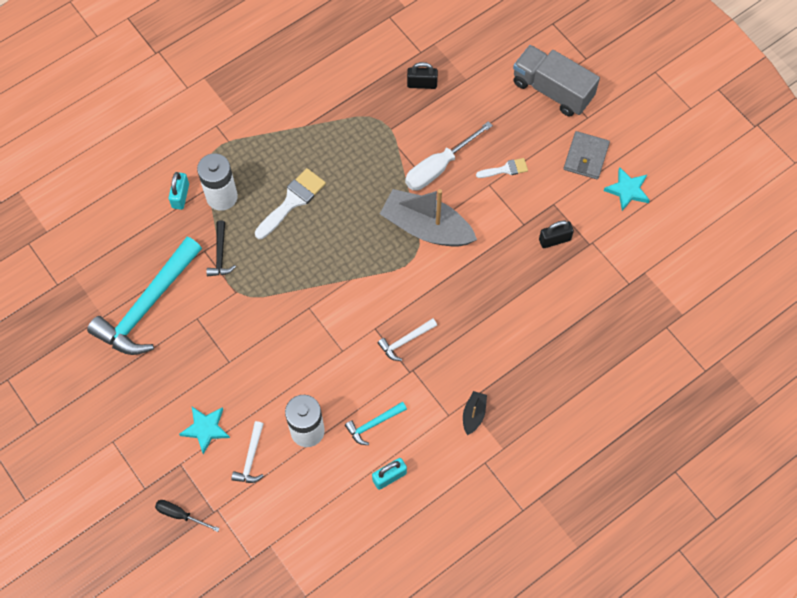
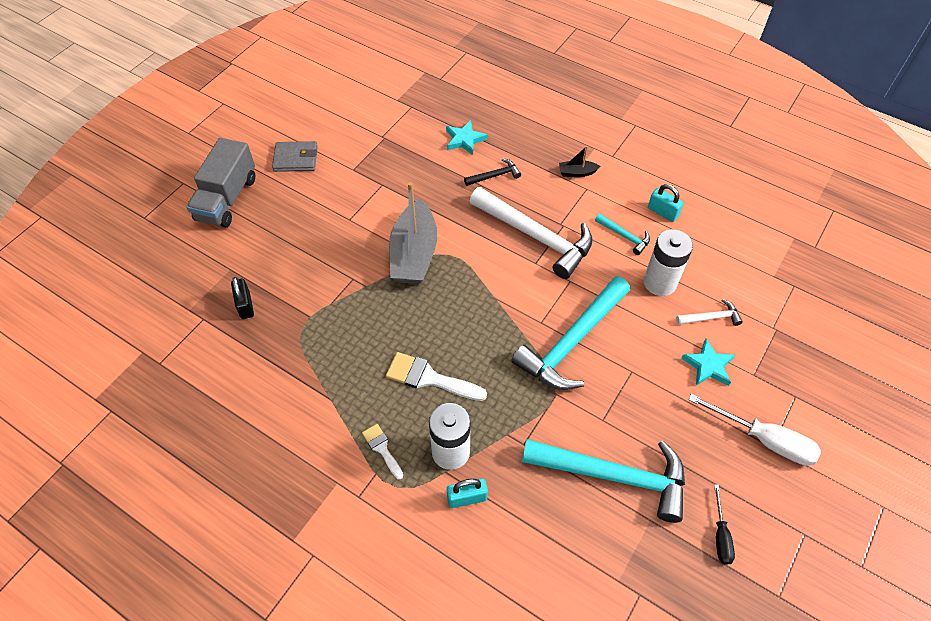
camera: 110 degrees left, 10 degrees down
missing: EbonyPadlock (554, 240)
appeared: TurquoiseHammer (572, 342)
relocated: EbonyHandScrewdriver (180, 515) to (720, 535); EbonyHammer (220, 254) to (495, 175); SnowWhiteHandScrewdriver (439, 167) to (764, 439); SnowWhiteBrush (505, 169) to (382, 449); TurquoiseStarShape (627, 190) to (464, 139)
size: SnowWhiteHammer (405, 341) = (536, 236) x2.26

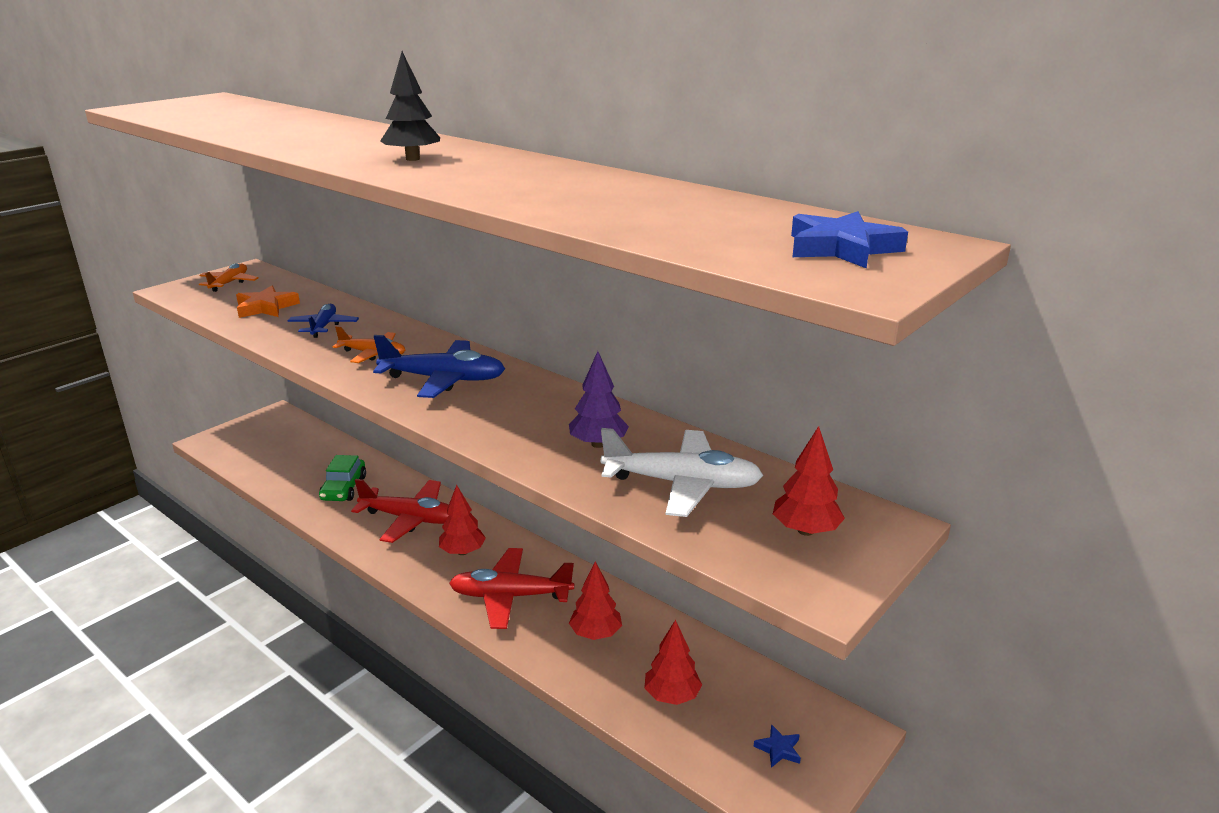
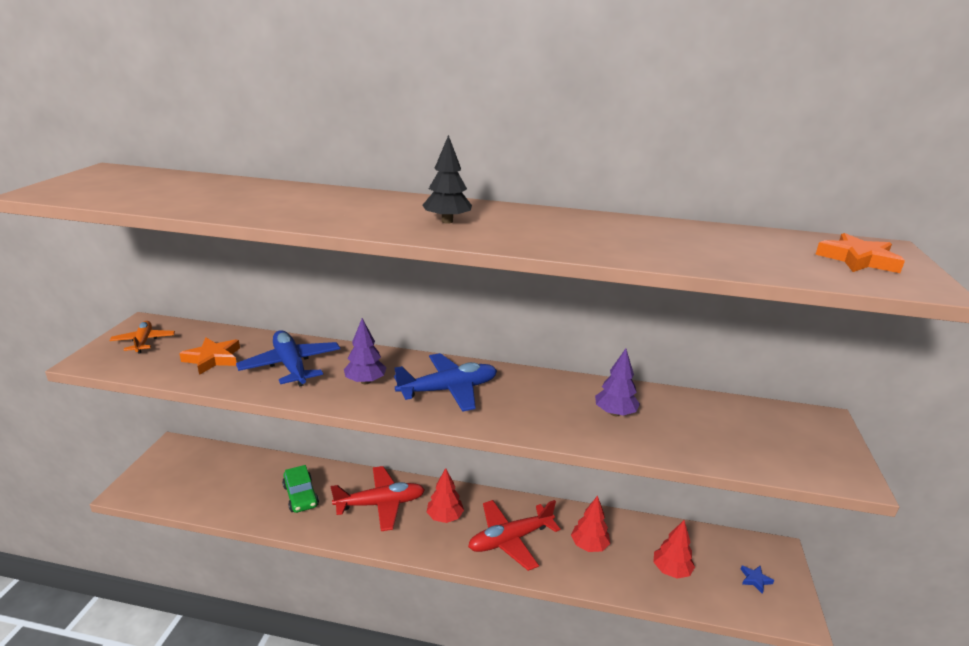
camera: 30 degrees left, 0 degrees up
missing: SnowWhiteToyPlane (682, 484); ScarletFirTree (805, 531)
exchanged: BrightOrangeToyPlane (373, 354) to RoyalPurpleFirTree (365, 381)
colour: RoyalBlueStarShape (842, 248) to BrightOrangeStarShape (858, 260)
size: RoyalBlueToyPlane (324, 327) = (291, 366) x1.64

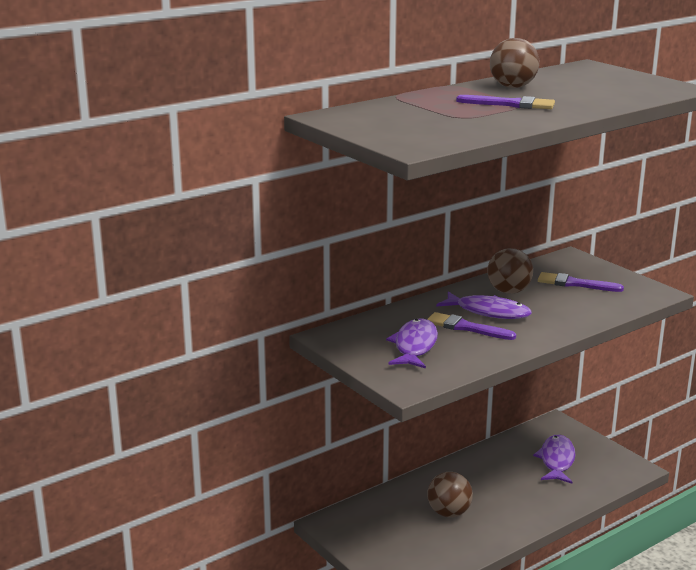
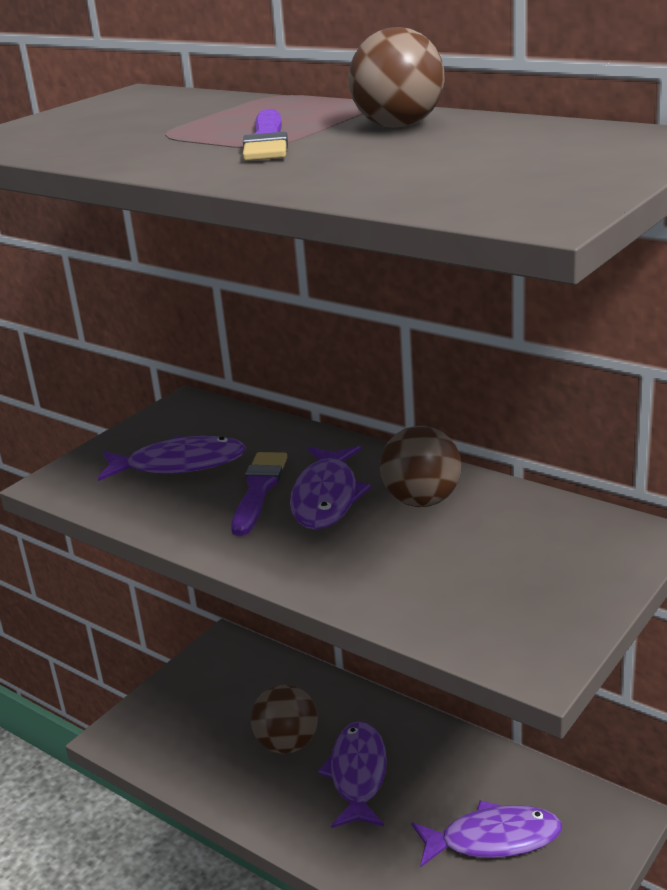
camera: 75 degrees right, 5 degrees up
missing: RoyalPurpleBrush (575, 284)
appeared: RoyalPurpleToyFish (358, 774)

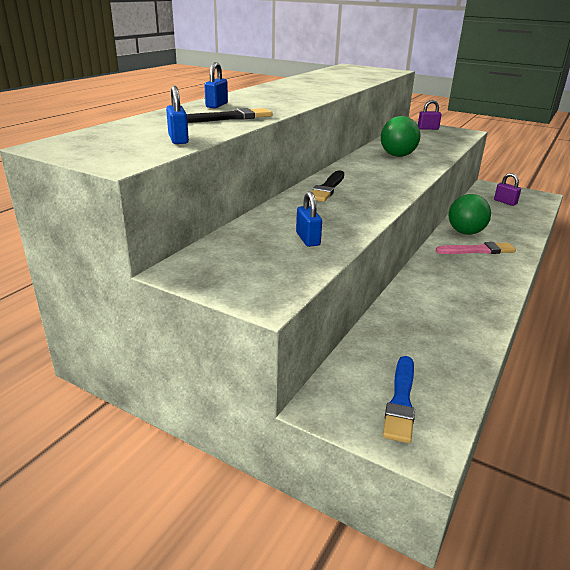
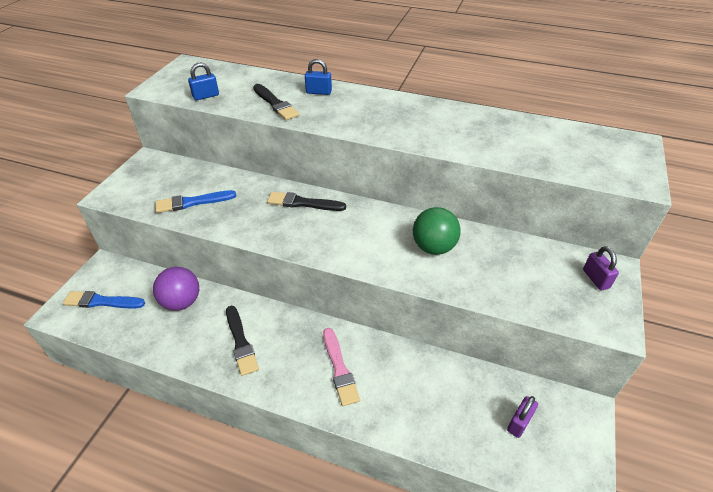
camera: 80 degrees right, 15 degrees up
missing: LeafGreenPlayBall (465, 232)
appeared: RoyalPurplePlayBall (182, 302); EbonyBrush (241, 342)
exchanged: RoyalBluePadlock (308, 239) to RoyalBlueBrush (192, 202)

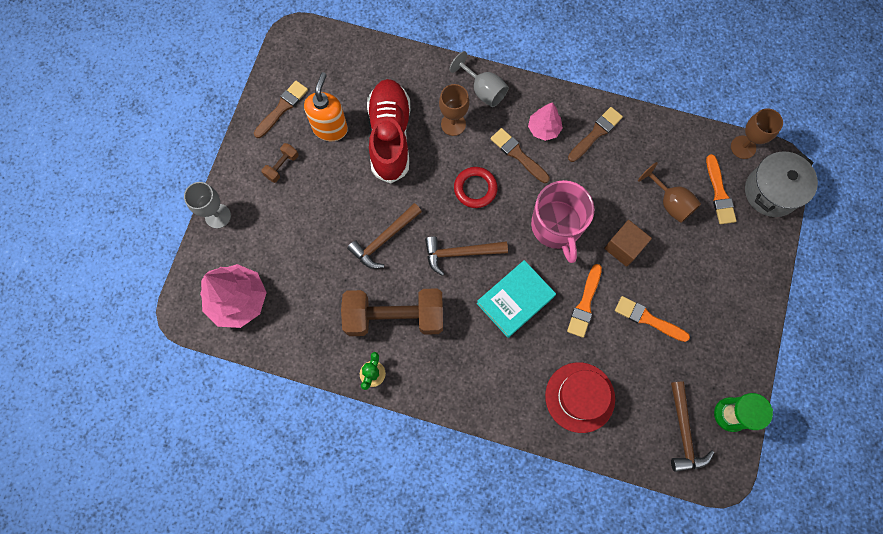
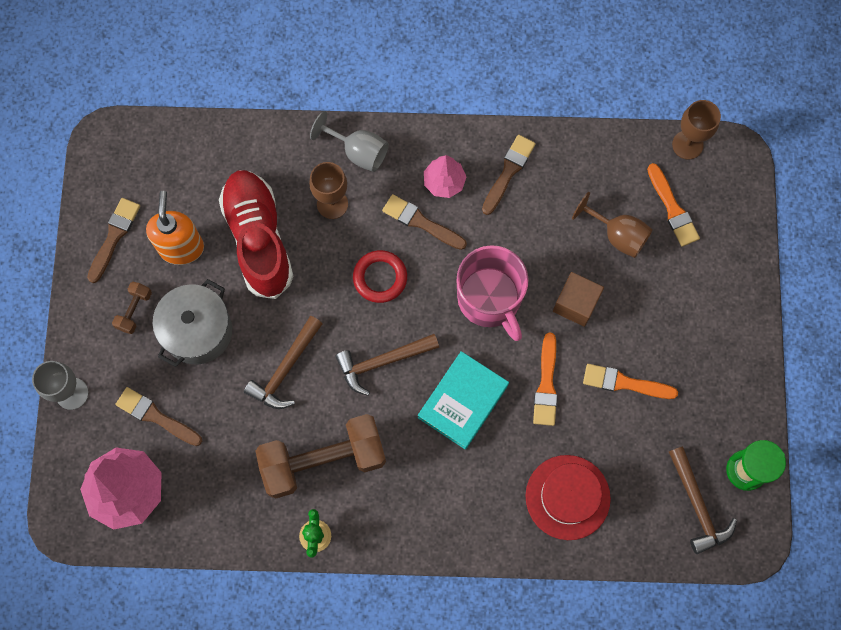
camera: 15 degrees left, 0 degrees up
appeared: DarkBrownBrush (156, 416)
relocated: AshGreyStockpot (771, 192) to (198, 331)

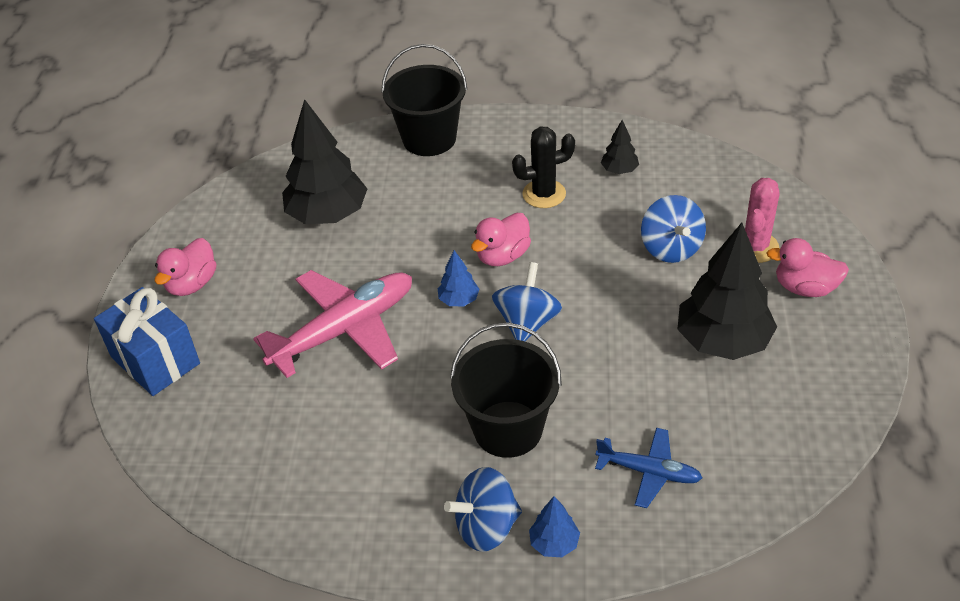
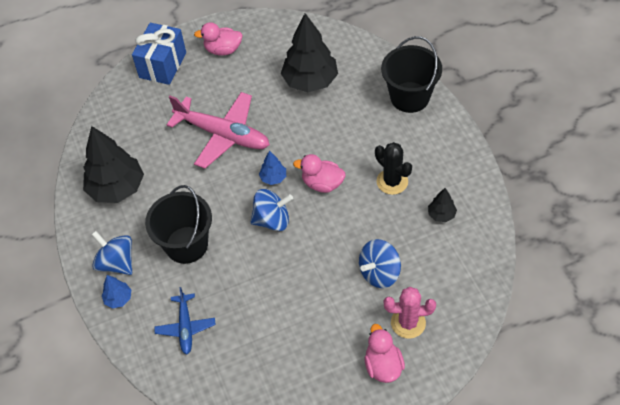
camera: 65 degrees right, 10 degrees up
relocated: EbonyFirTree (723, 341) to (117, 188)

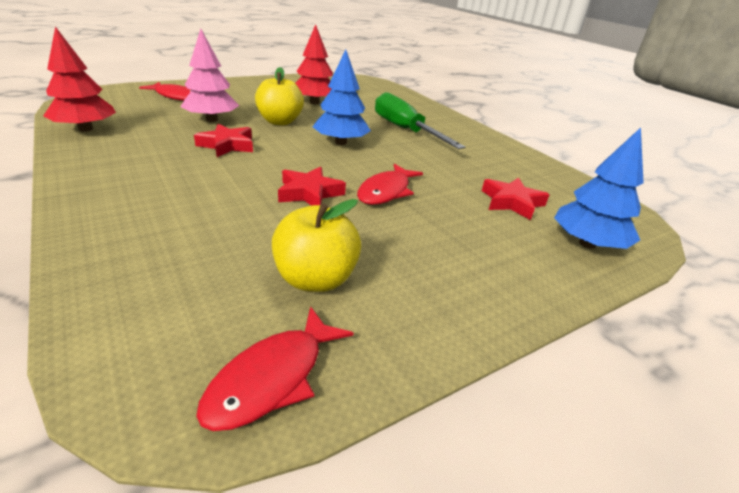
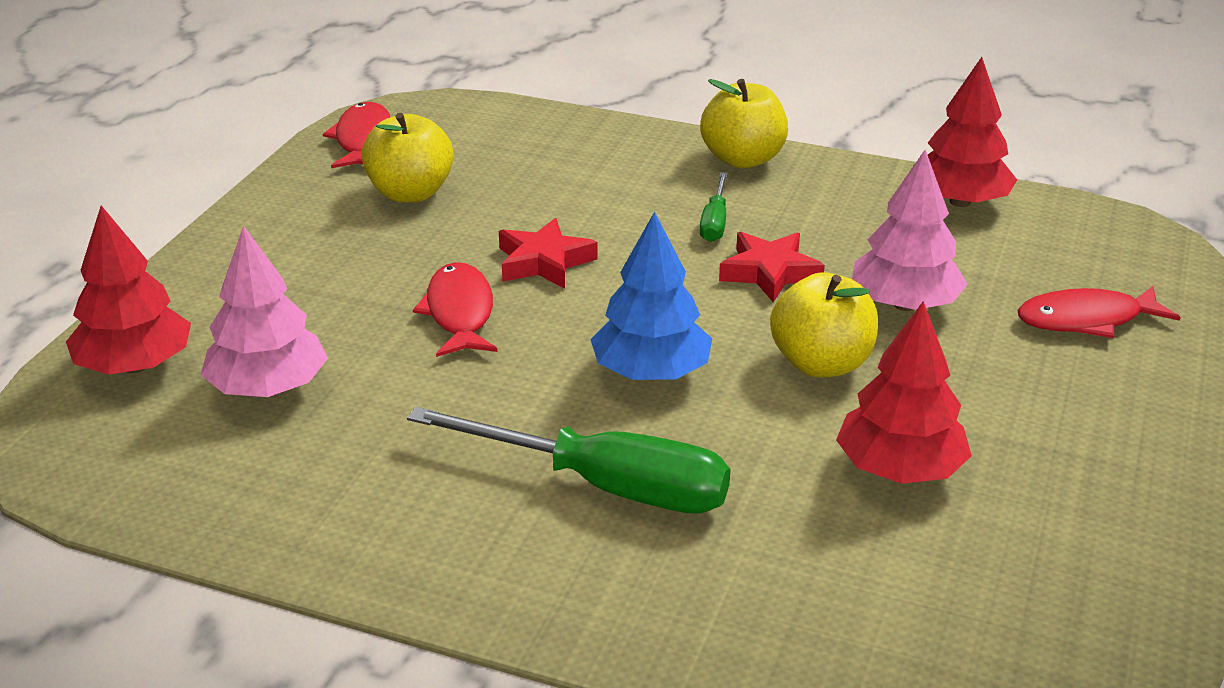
camera: 145 degrees right, 0 degrees up
appeared: BrightYellowApple (743, 159); LeafGreenHandScrewdriver (715, 222)
exchanged: ScarletStarShape (512, 202) to RosePinkFirTree (268, 388)
colour: RoyalBlueFirTree (587, 244) to ScarletFirTree (134, 366)

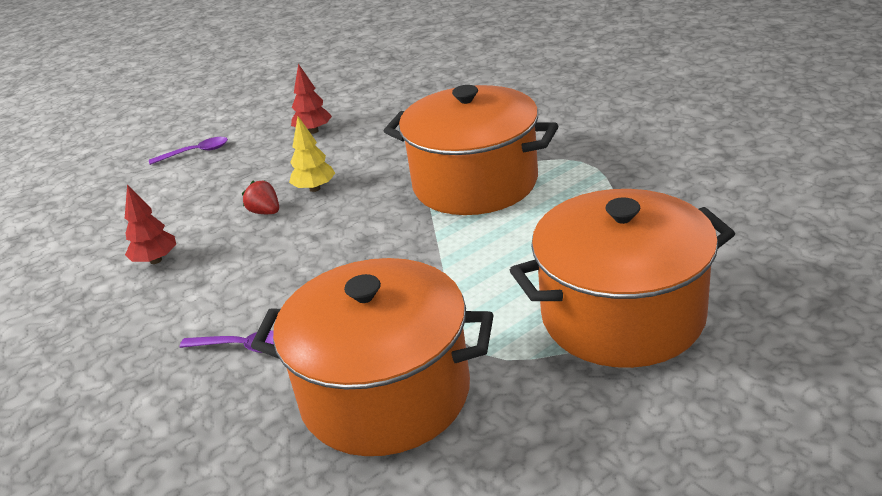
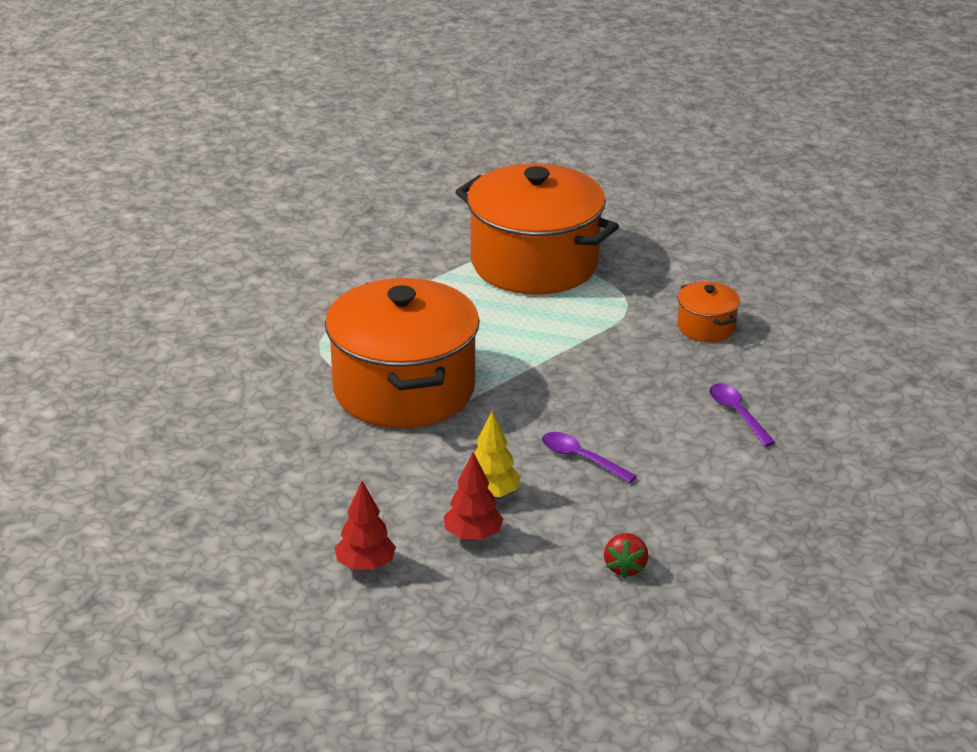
camera: 130 degrees left, 0 degrees up
relocated: ScarletFirTree (156, 260) to (473, 536); RoyalPurpleTeaspoon (195, 152) to (581, 458); ScarletStrawberry (265, 212) to (625, 567)
size: BrightOrangeStockpot (385, 394) = (706, 327) x0.43

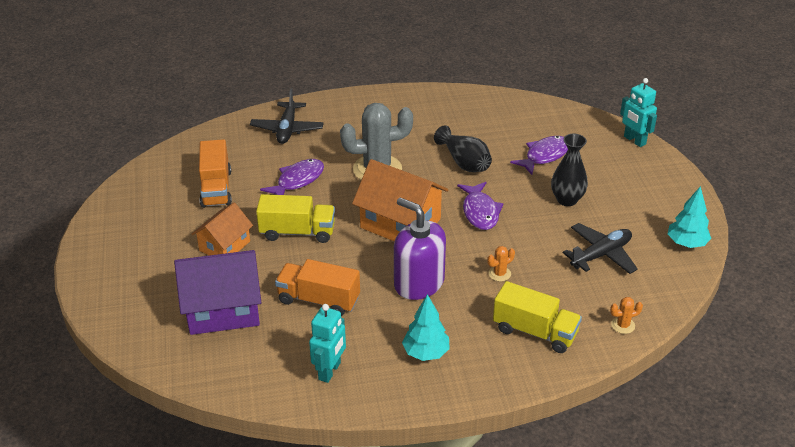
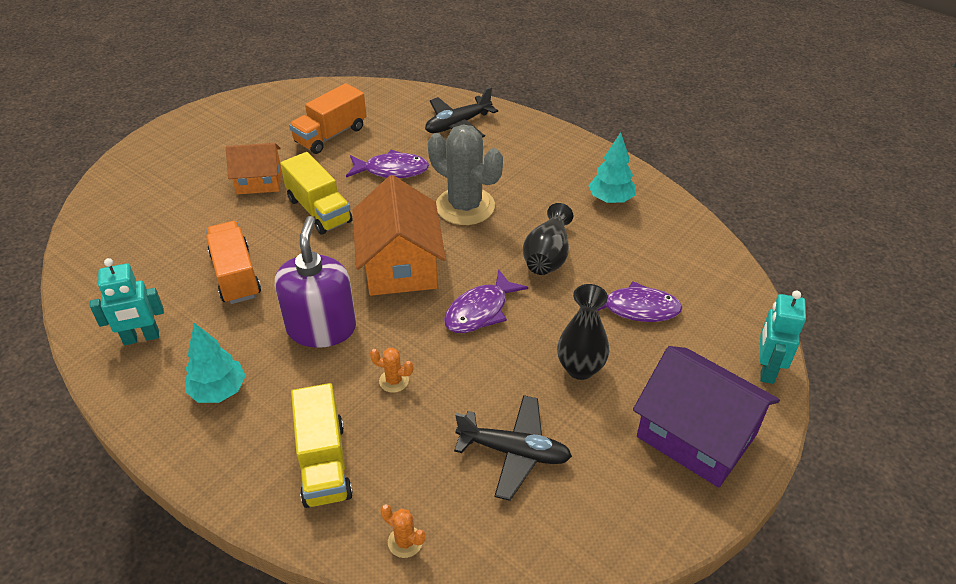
camera: 50 degrees right, 5 degrees up
relocated: RoyalPurpleCottage (223, 309) to (696, 435); TurquoiseFirTree (686, 243) to (610, 199)

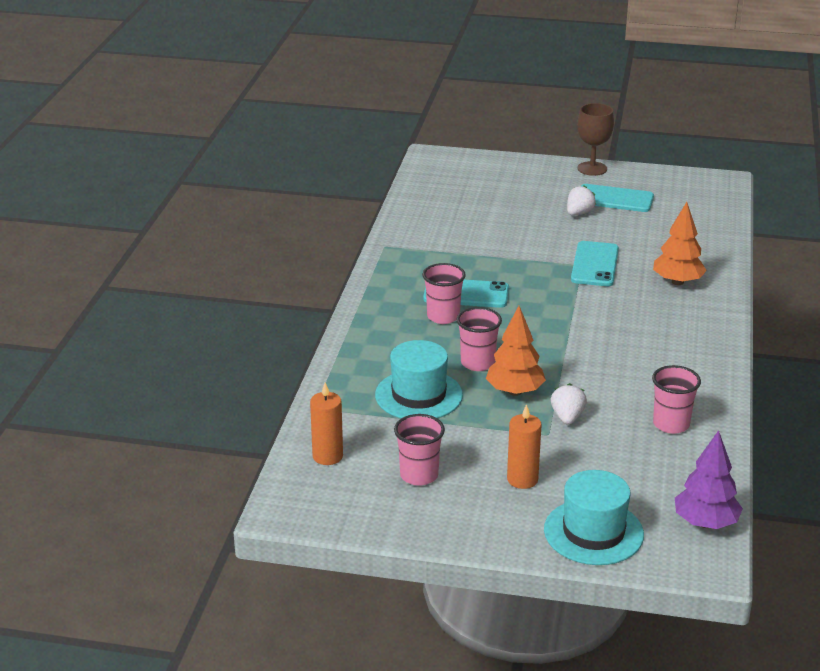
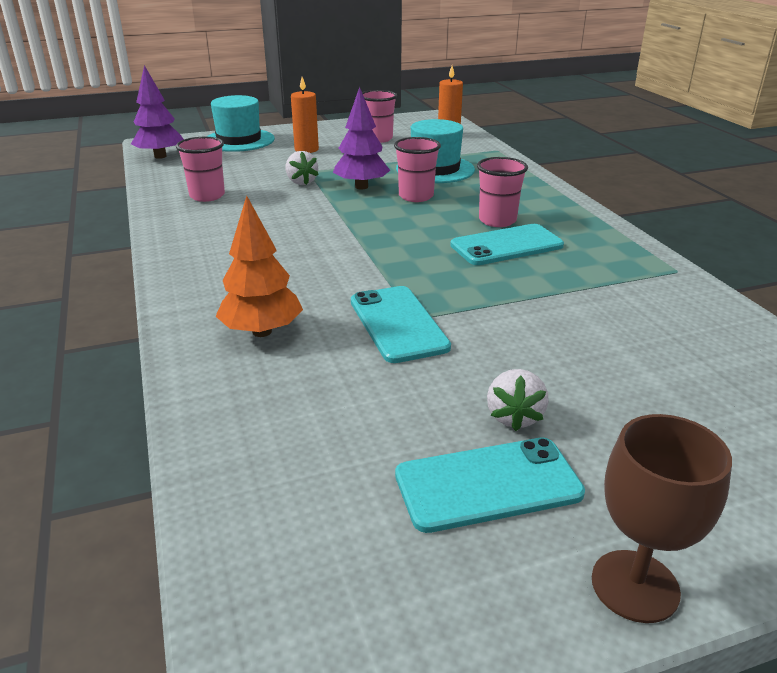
camera: 150 degrees right, 0 degrees up
colour: BrightOrangeFirTree (515, 391) to RoyalPurpleFirTree (361, 187)

